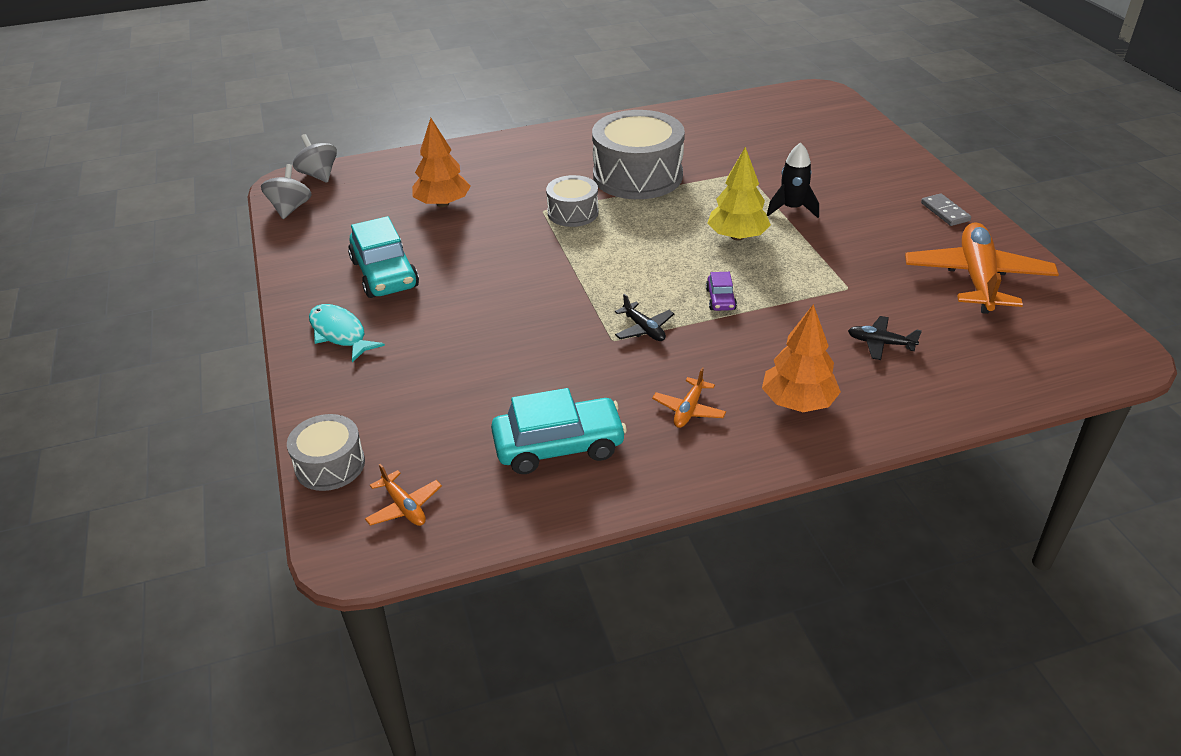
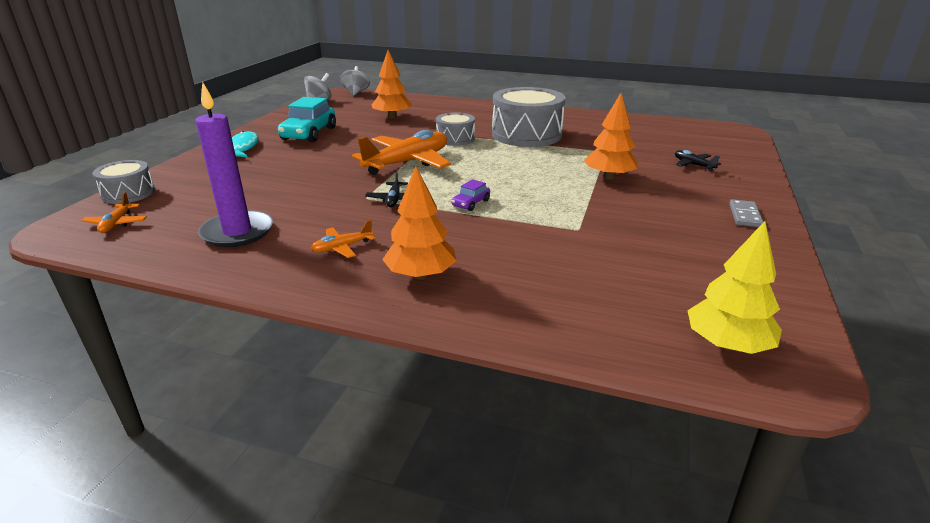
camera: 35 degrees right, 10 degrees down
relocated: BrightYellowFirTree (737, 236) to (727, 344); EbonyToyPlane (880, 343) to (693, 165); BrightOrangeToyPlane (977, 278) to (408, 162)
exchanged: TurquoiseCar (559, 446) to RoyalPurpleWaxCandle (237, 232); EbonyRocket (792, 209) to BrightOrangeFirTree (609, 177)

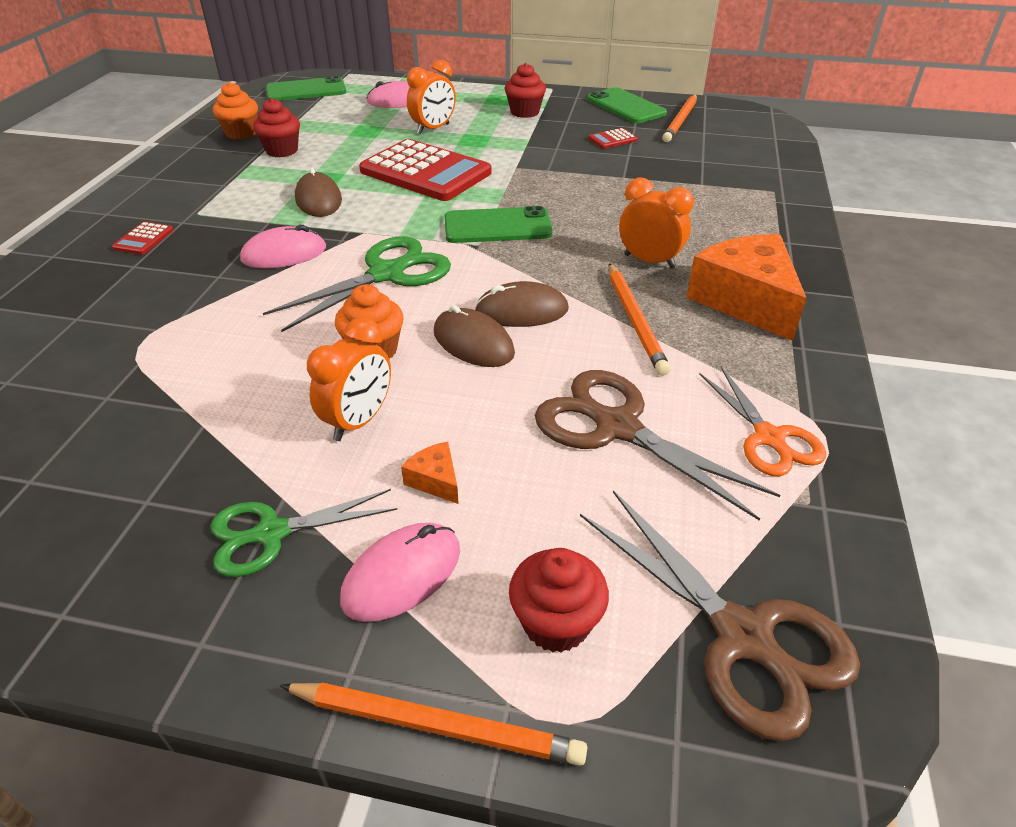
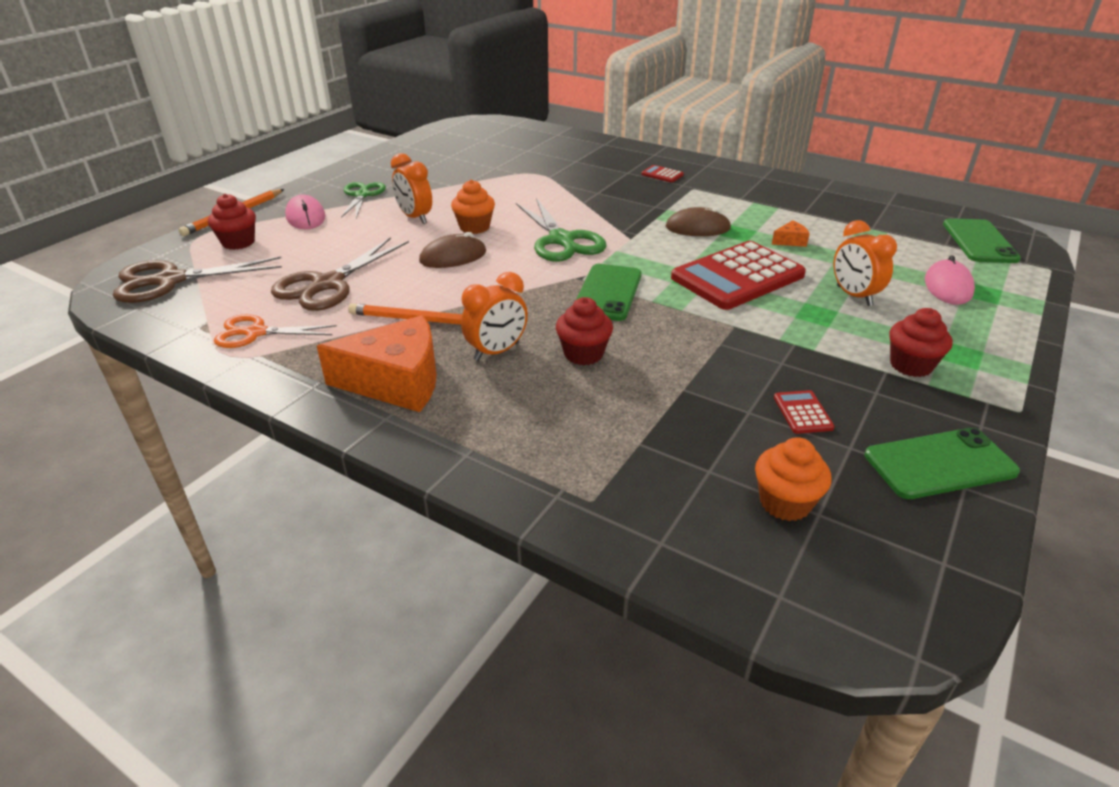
camera: 110 degrees right, 5 degrees down
missing: RosePinkPcMouse (284, 254); DarkBrownPcMouse (521, 311); BrightOrangeLeadPencil (681, 121)
relocated: BrightOrangeMuffin (241, 133) to (785, 503); ScarletMuffin (282, 151) to (583, 354); BrightOrangePieceOfCheese (435, 480) to (790, 241)
spun: DarkBrownPairOfScissors (616, 427) = (327, 284) 150 degrees clockwise

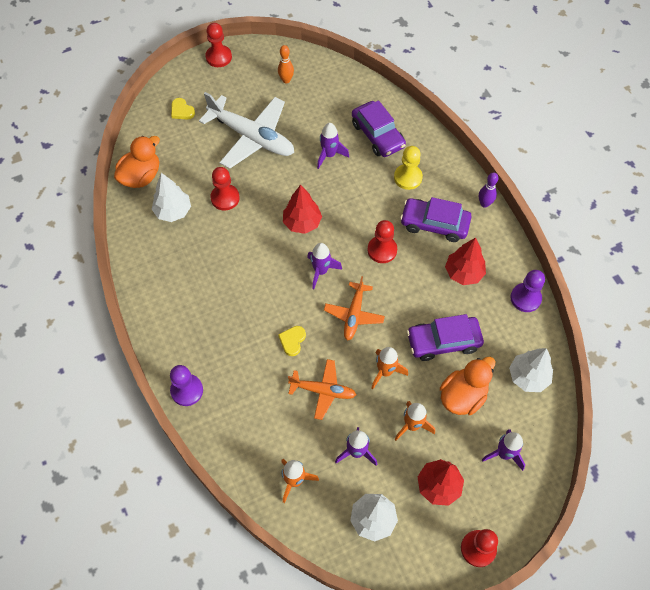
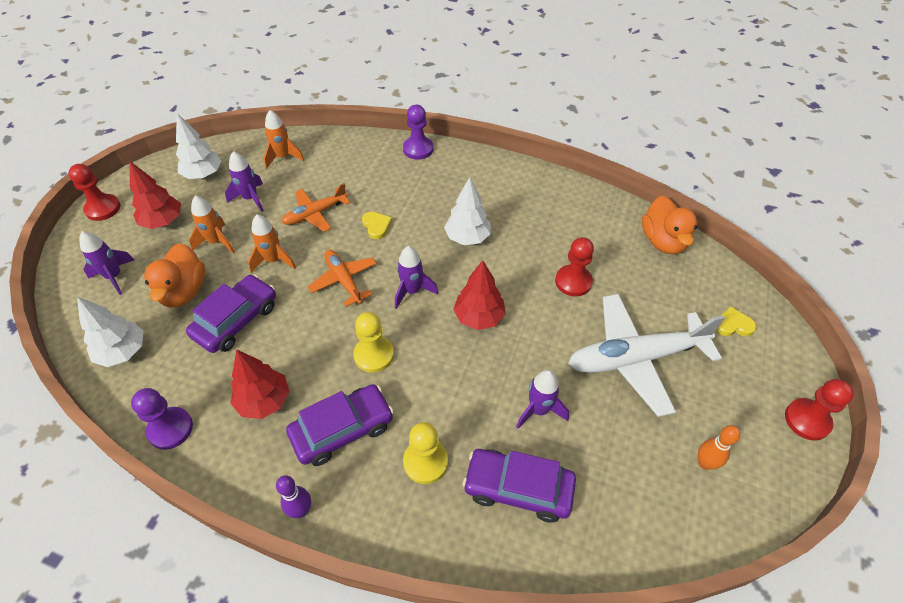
camera: 135 degrees right, 10 degrees down
relocated: SnowWhiteFirTree (173, 211) to (467, 237)
colour: ScarletGamePawn (382, 250) to BrightYellowGamePawn (374, 355)

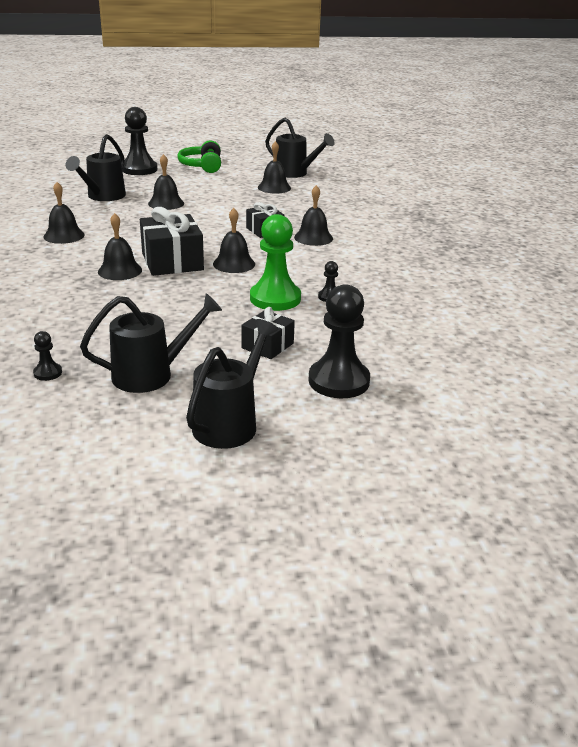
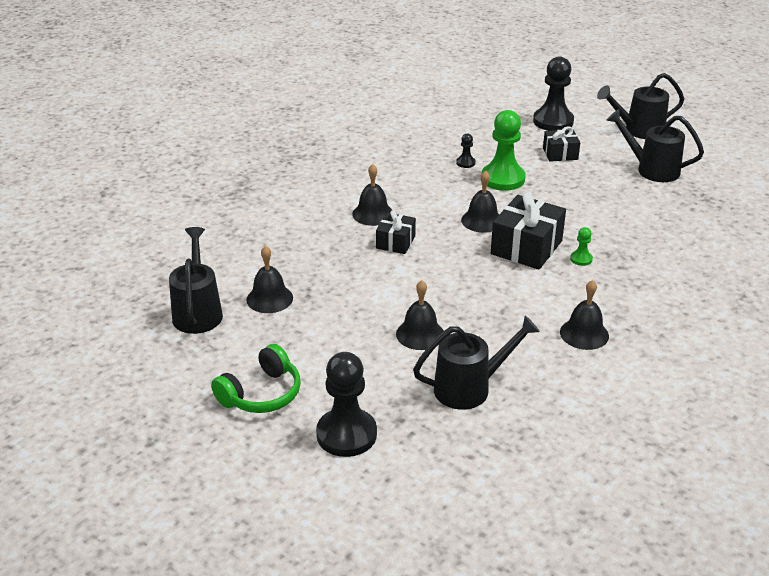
camera: 130 degrees left, 5 degrees up
missing: EbonyGamePawn (48, 373)
exchanged: EbonySchoolBell (120, 271) to LeafGreenGamePawn (581, 259)

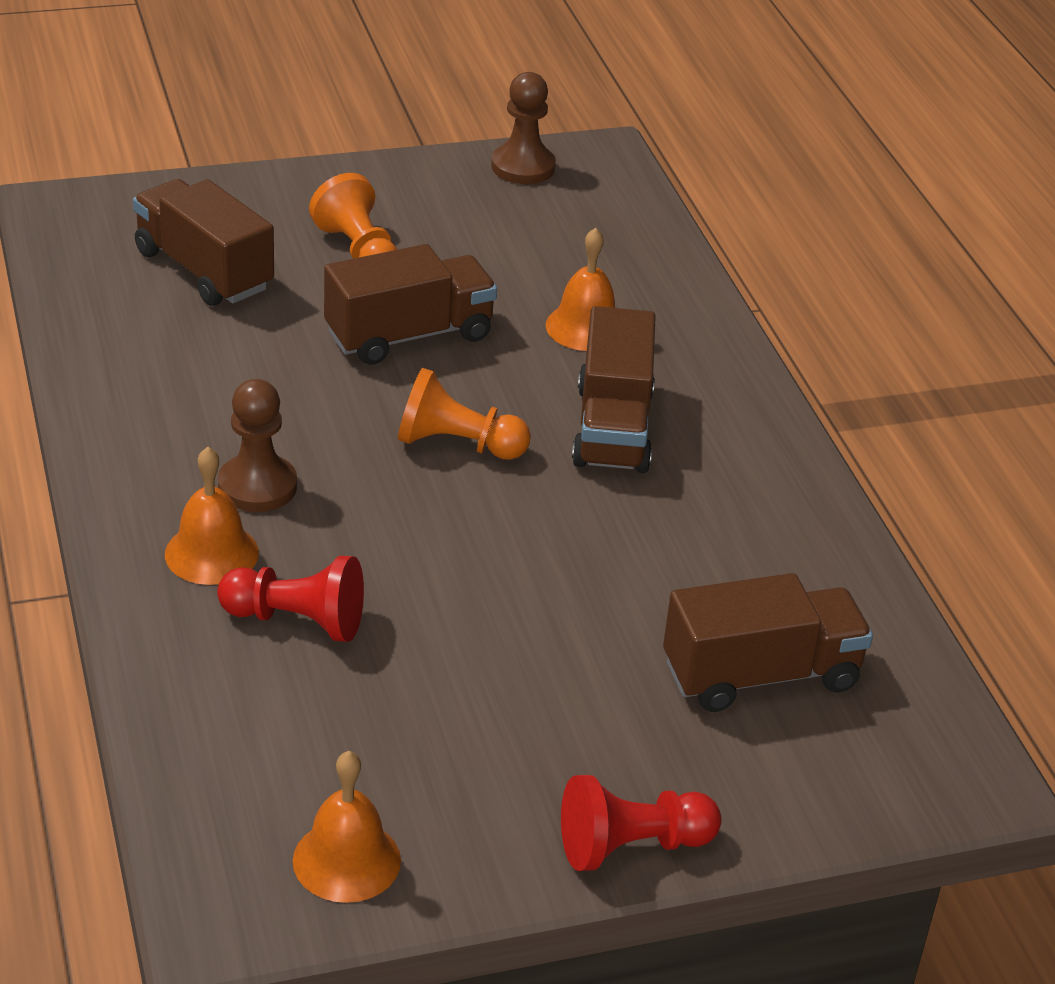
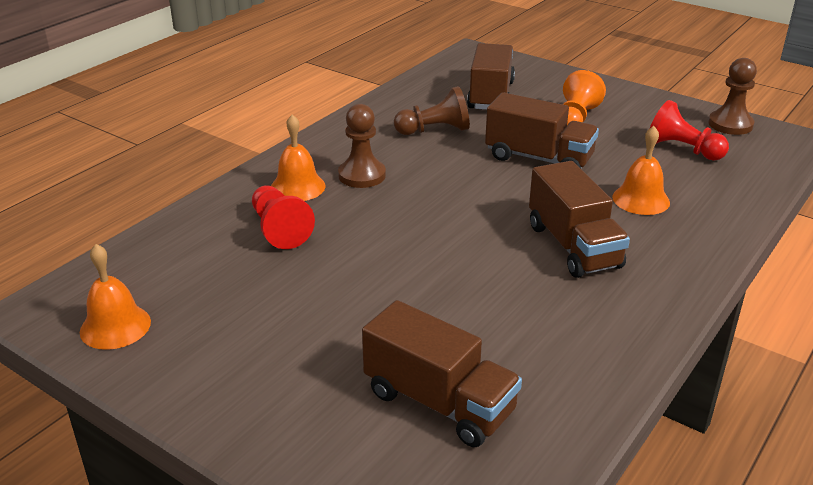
camera: 55 degrees right, 5 degrees down
missing: BrightOrangeGamePawn (457, 444)
appeared: DarkBrownGamePawn (435, 130)
relocated: ScarletGamePawn (631, 846) to (682, 149)
spun: DarkBrownTruck (612, 428) = (573, 246) 75 degrees counterclockwise

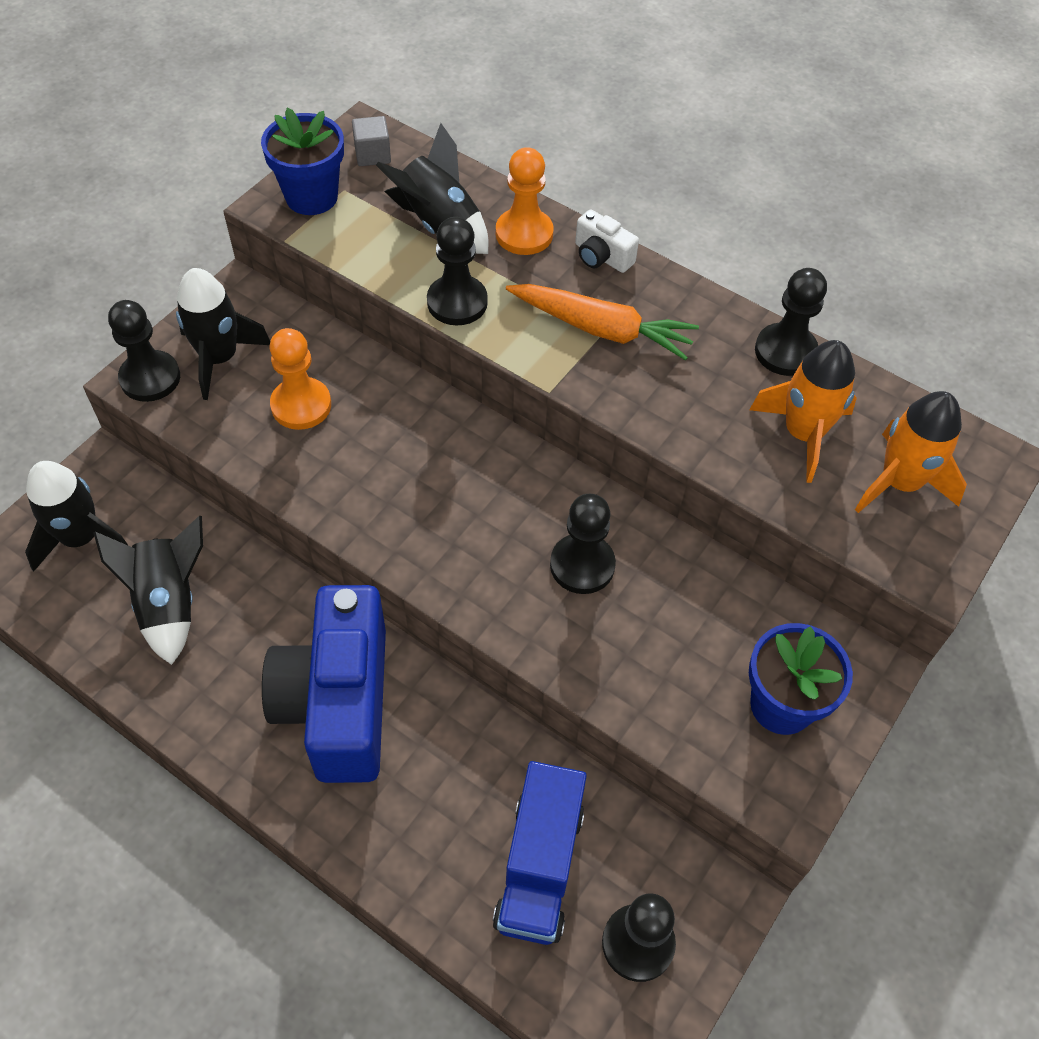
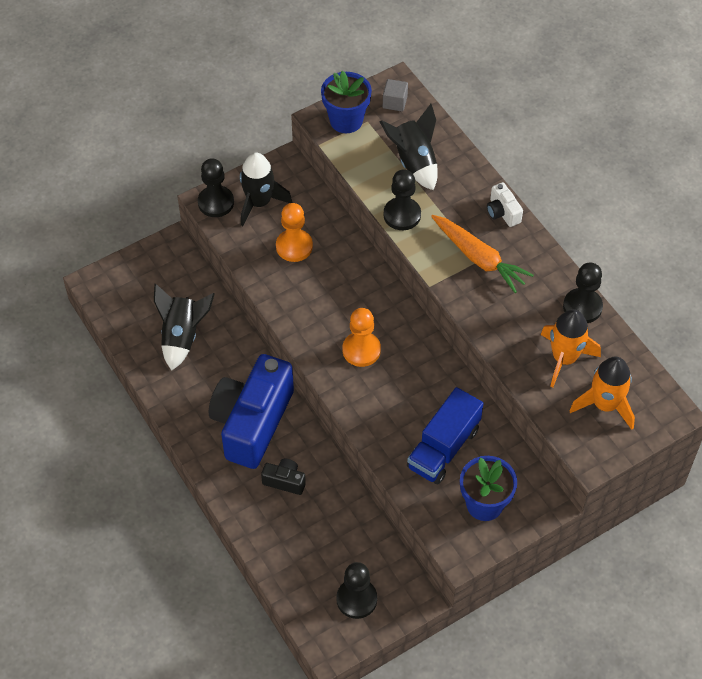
camera: 25 degrees right, 0 degrees up
missing: EbonyRocket (81, 538); EbonyGamePawn (582, 565)
appeared: EbonyCamera (285, 481)
relocated: RoyalBlueTruck (539, 866) to (443, 448); BrightOrangeGamePawn (524, 234) to (361, 350)

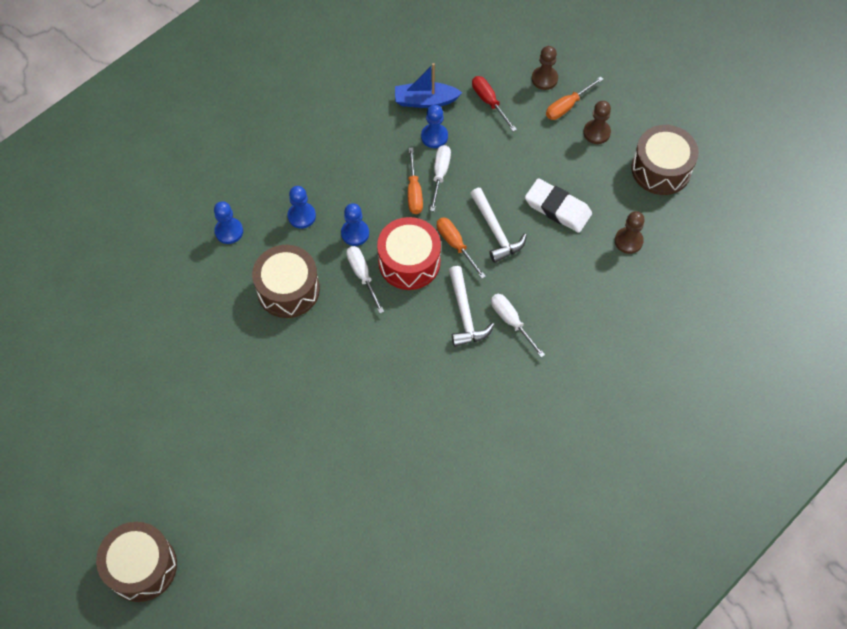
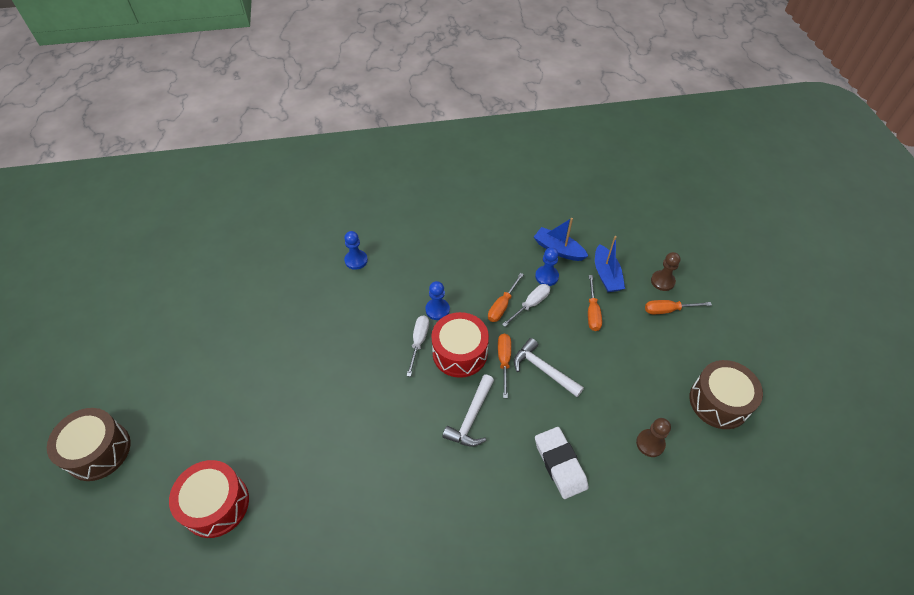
camera: 35 degrees right, 10 degrees down
missing: DarkBrownSnareDrum (288, 289); RoyalBlueGamePawn (301, 216); SnowWhiteHandScrewdriver (511, 322); DarkBrownGamePawn (596, 132)
appeared: ScarletSnareDrum (216, 504); BrightOrangeHandScrewdriver (592, 312)
relocated: SnowWhitePencilEraser (557, 208) to (560, 464)
exchanged: ScarletHandScrewdriver (489, 102) to RoyalBlueToyBoat (606, 275)
spun: SnowWhiteHammer (496, 231) = (543, 369) 120 degrees clockwise

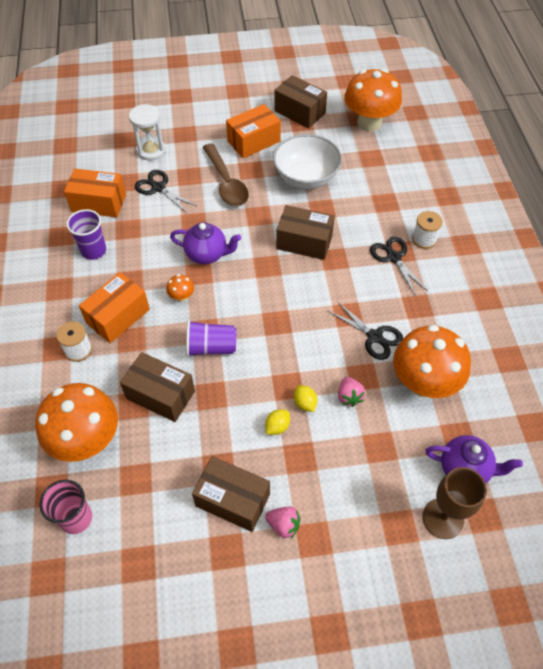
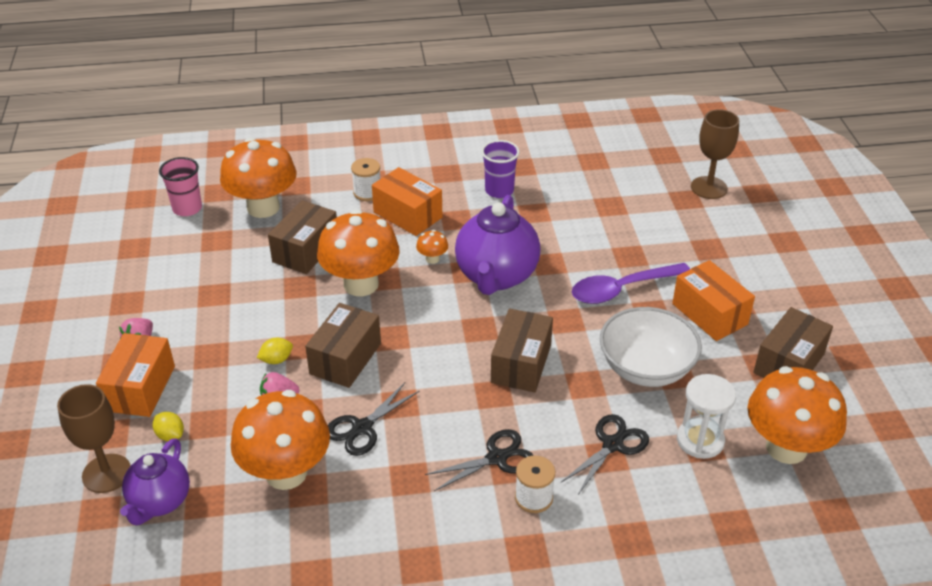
camera: 90 degrees right, 15 degrees down
appeared: DarkBrownChalice (709, 188)
relocated: BrightOrangeParcel (99, 203) to (140, 388); SnowWhiteSandglass (151, 150) to (700, 440); EbonyPairOfScissors (158, 188) to (613, 444); DarkBrownParcel (233, 500) to (345, 358); BrightYellowLemon (277, 427) to (170, 435)
exchanged: RoyalPurpleTumbler (211, 347) to BrightOrangeToadstool (361, 284)
colour: DarkBrownTeaspoon (226, 183) to RoyalPurpleTeaspoon (622, 289)
size: RoyalPurpleTeapot (207, 254) = (496, 276) x1.61

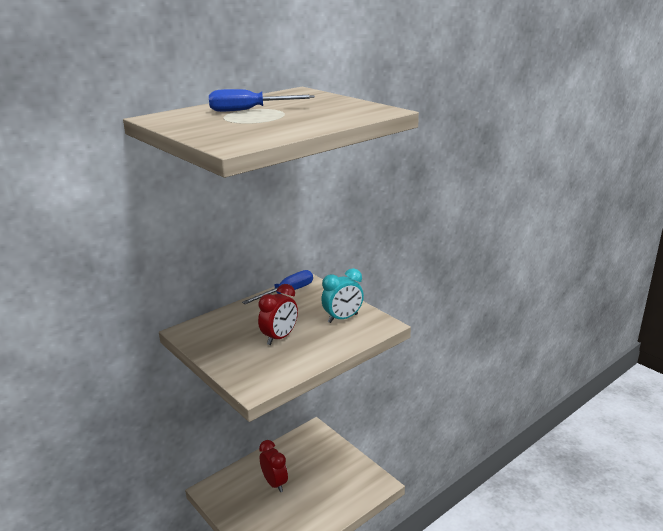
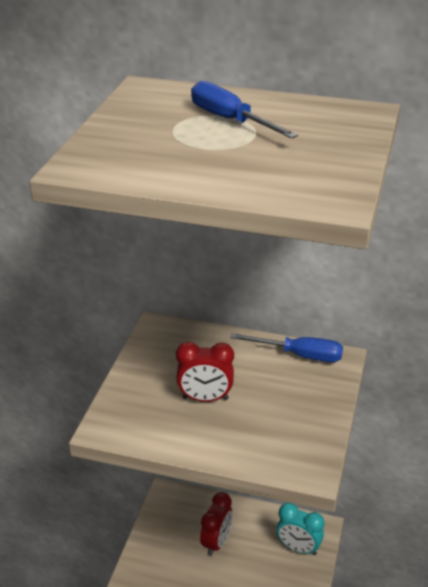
camera: 55 degrees right, 10 degrees up
relocated: TurquoiseBedsideClock (343, 318) to (298, 548)

